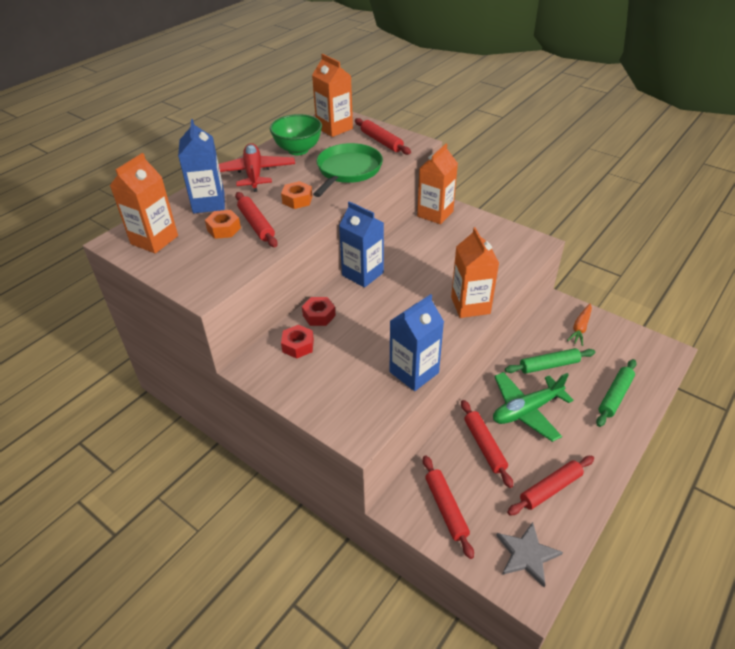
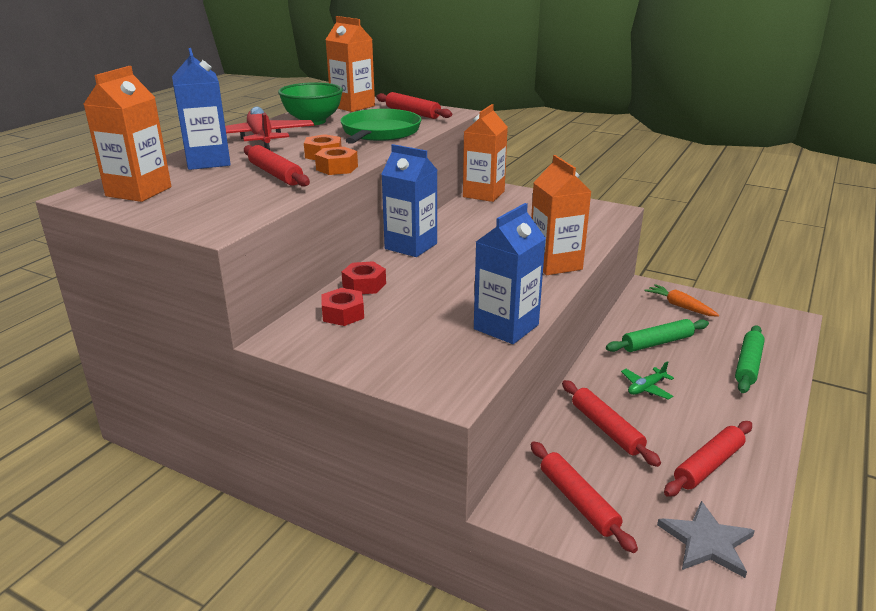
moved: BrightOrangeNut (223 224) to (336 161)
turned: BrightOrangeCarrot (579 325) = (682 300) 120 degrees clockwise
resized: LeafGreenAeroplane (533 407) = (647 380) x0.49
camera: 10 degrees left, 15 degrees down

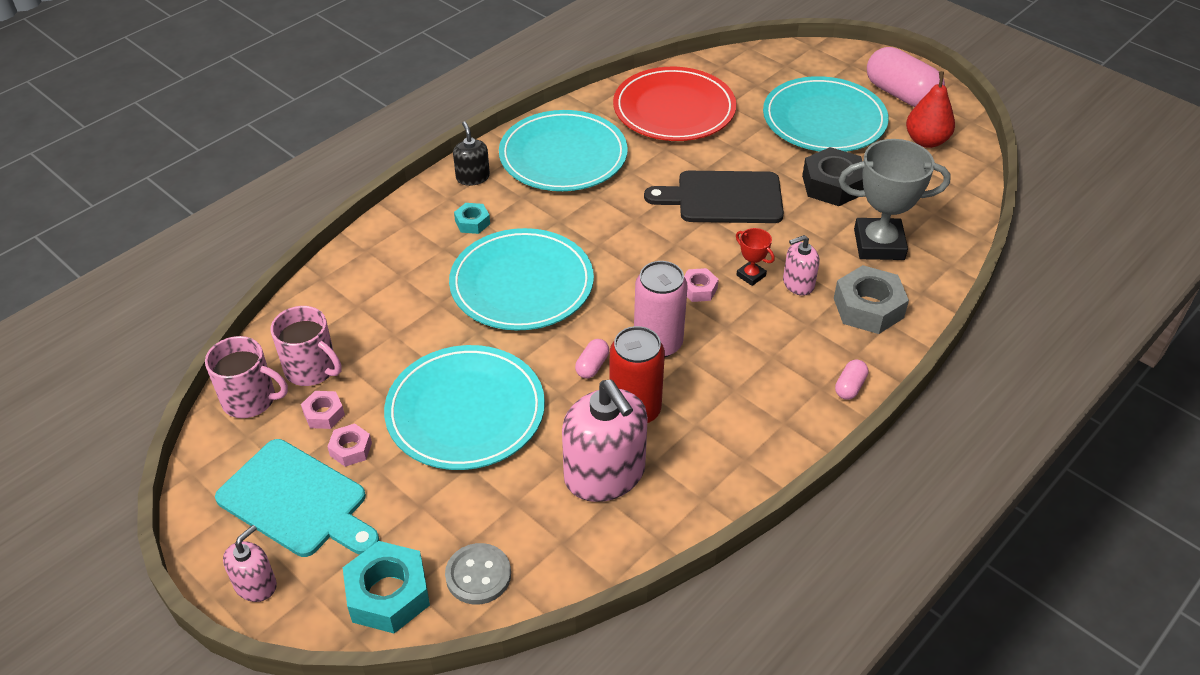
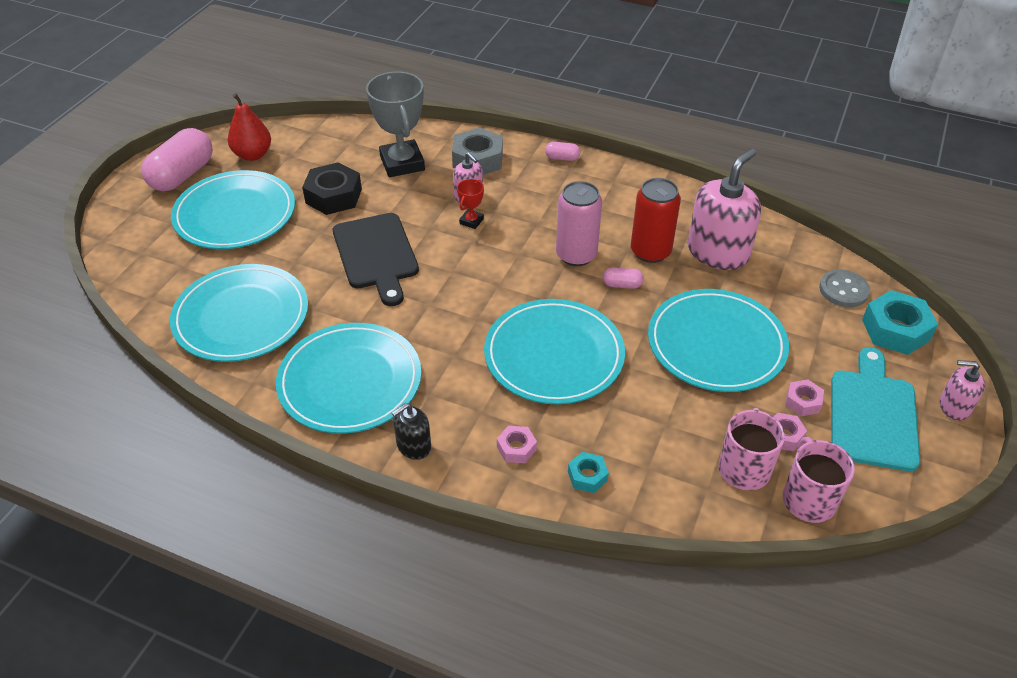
moved: TurquoiseNut (472 218) to (588 472); RosyNut (701 285) to (517 444)
recoloured: CrimsonFlatDish (674 104) to TurquoiseFlatDish (239 313)
camera: 110 degrees left, 0 degrees up

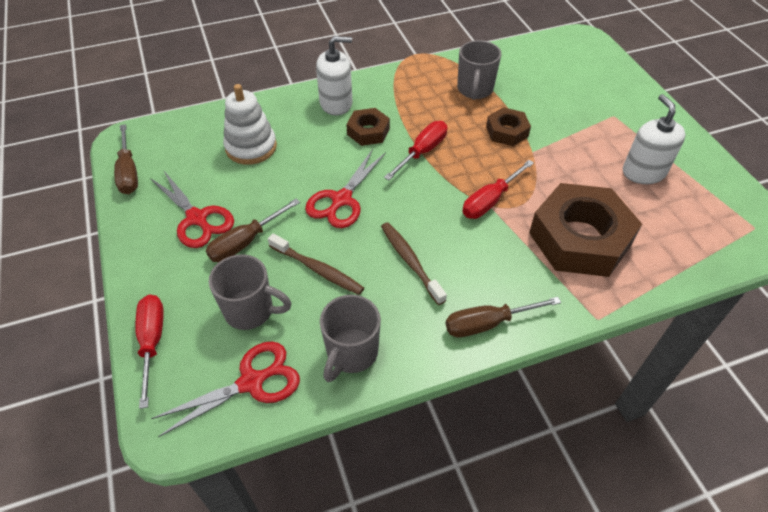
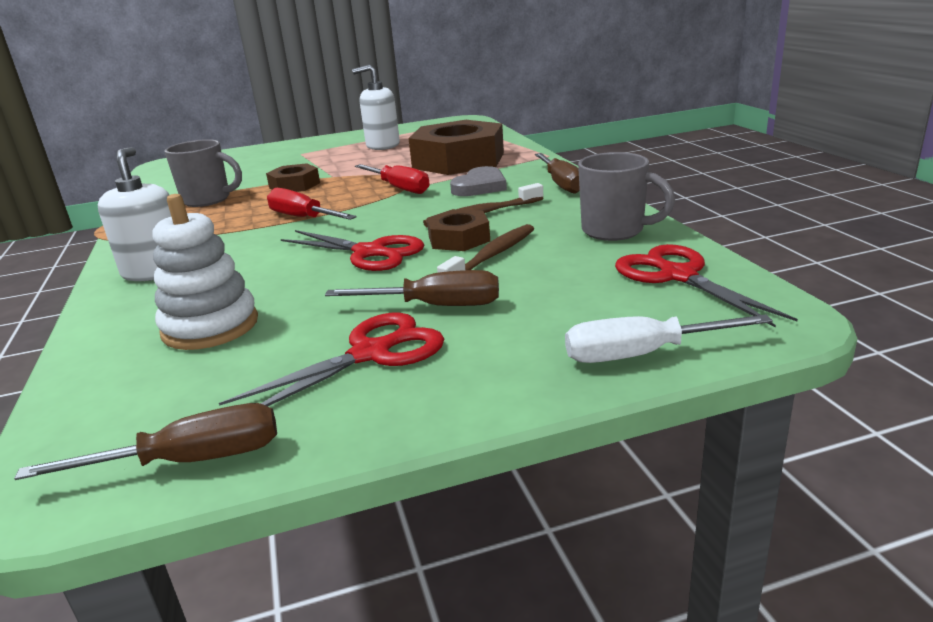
removed: GreyCoffeeMug (250 292)
added: GreyHeartShape (478 181)
moved: RussetNut (368 127) to (458 230)
recoloured: CrimsonScrewdriver (149 352) to SnowWhiteScrewdriver (669 338)
turned: RussetScrewdriver (253 230) = (412 288) 45 degrees counterclockwise
camera: 85 degrees left, 25 degrees down

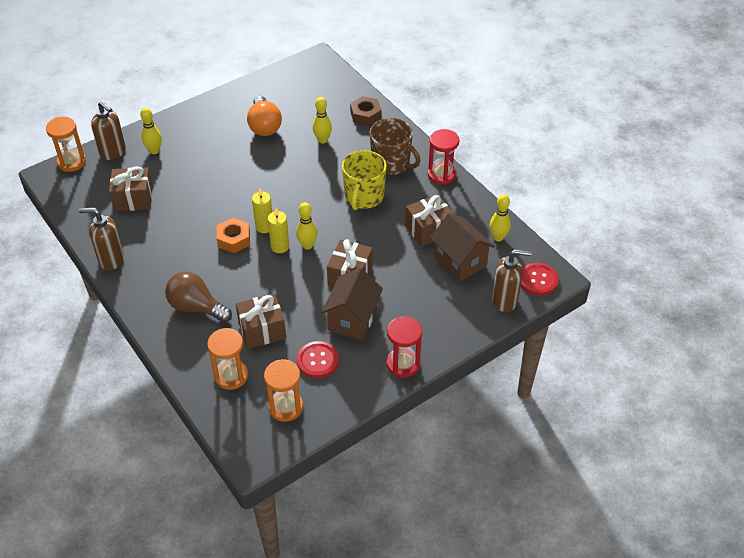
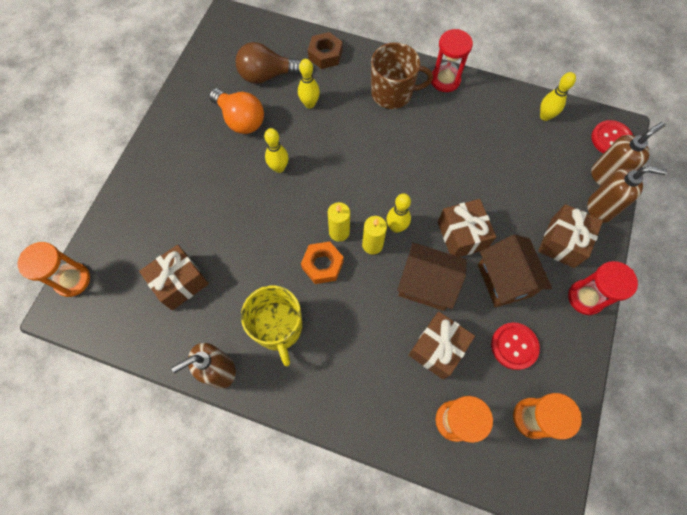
moved: RussetPumpBottle (108 130) to (627 194); GoldenSkittle (151 130) to (276 150); GoldenCoffeeMug (364 180) to (271 326); RussetGift (429 220) to (570 236); RussetCottage (462 247) to (431 277); RussetLightbulb (198 297) to (268 63)
camera: 35 degrees left, 20 degrees up

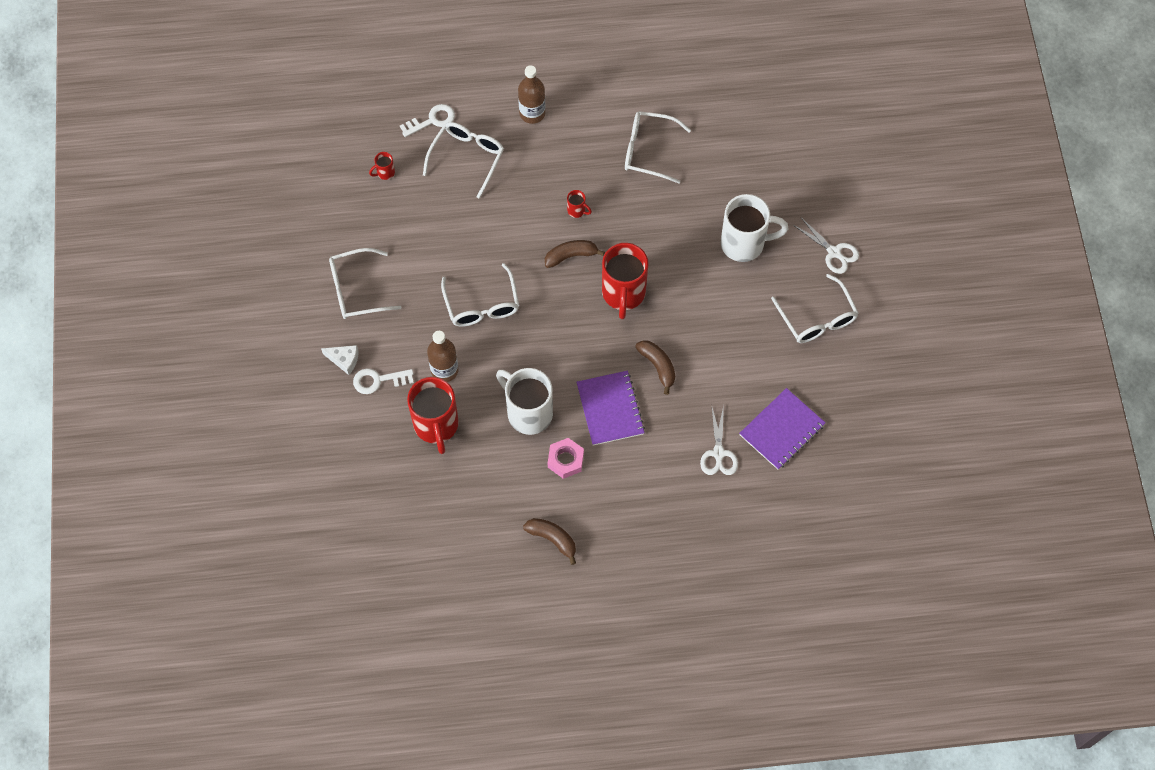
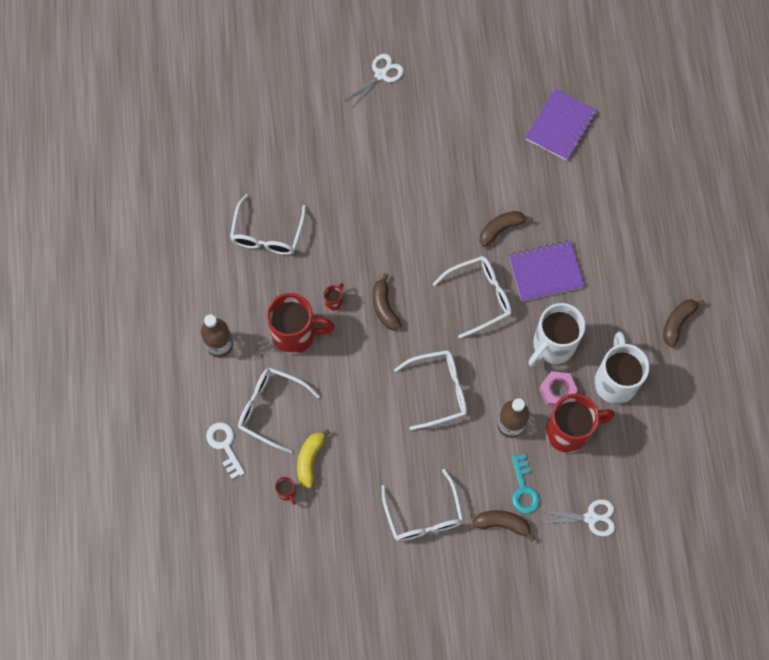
added: GoldenToyBanana (314 458)
moved: SnowWhiteCoffeeMug (754 228) to (622 367); CrimsonCoffeeMug (625 281) to (301 323); SnowWhiteSpectacles (814 308) to (472 297); SnowWhiteScissors (719 440) to (577 517); RosyNut (566 458) to (558 388)
replaced: SnowWhiteCheese (339 360) to RussetToyBanana (504 526)
recoloured: SnowWhiteKey (383 381) to TurquoiseKey (526 484)
turned: PurpleExerciseBook (782 429) = (561 125) 75 degrees clockwise
camera: 90 degrees left, 5 degrees up

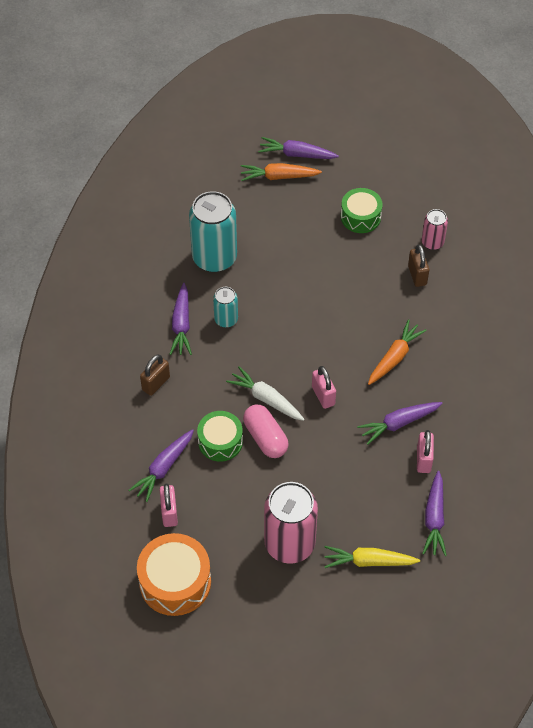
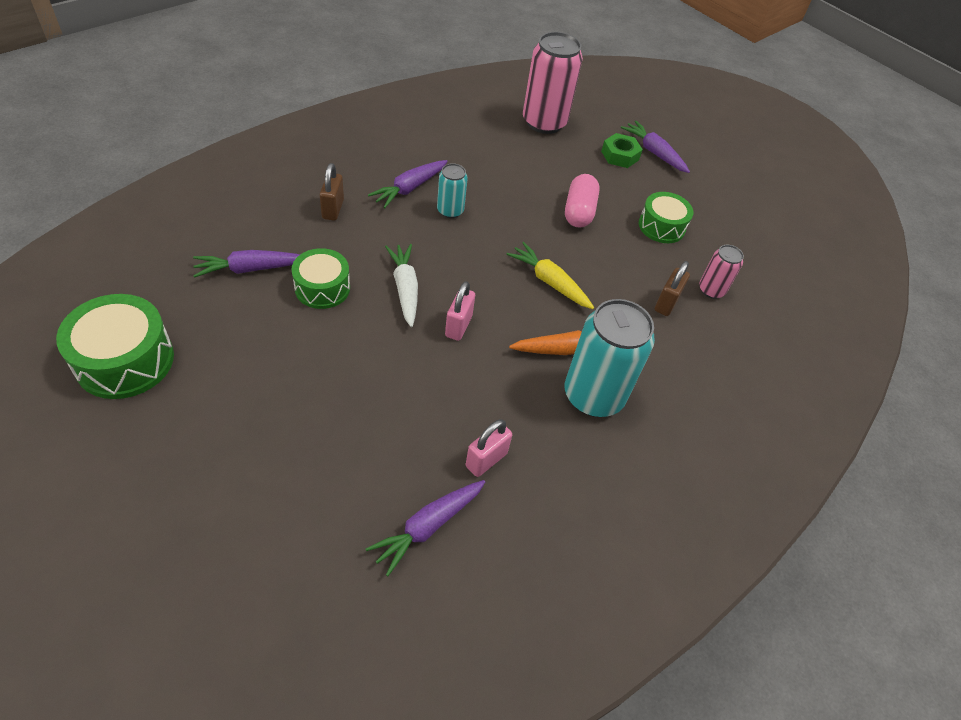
removed: PurpleCarrot (400 423); RosyPadlock (169 505)
moved: TurquoiseCan (213 231) to (610 358); RosyPill (266 431) to (582 201); RosyCan (291 523) to (553 83); GoldenCarrot (372 557) to (550 275)
replaced: BrightOrangeCarrot (281 172) to LeafGreenNut (622 150)
recoloured: BrightOrangeDrum (174 574) to LeafGreenDrum (115 346)
turned: RussetPadlock (155 375) = (332 192) 75 degrees counterclockwise
camera: 35 degrees right, 5 degrees down

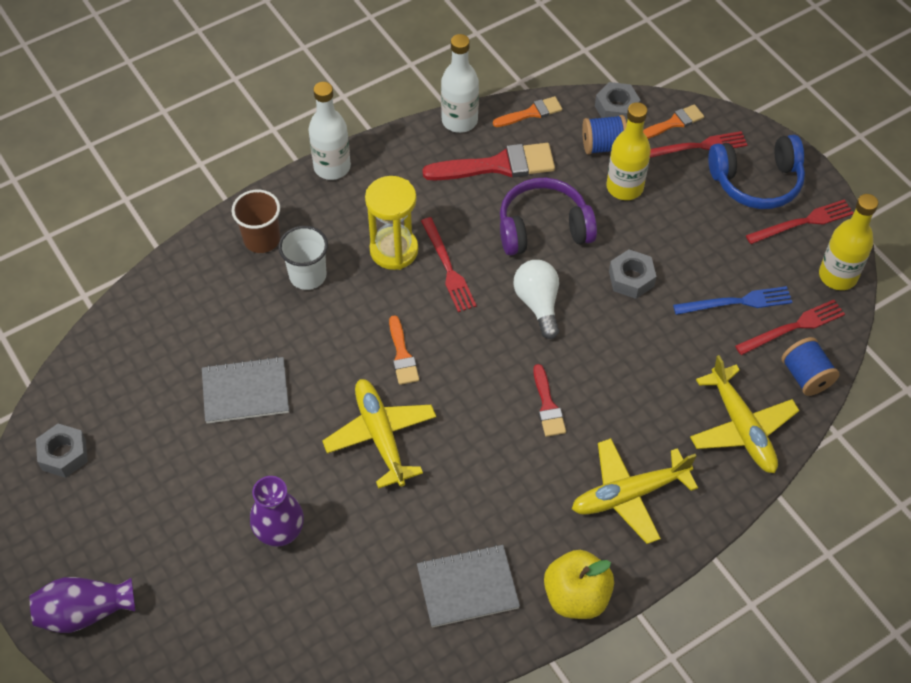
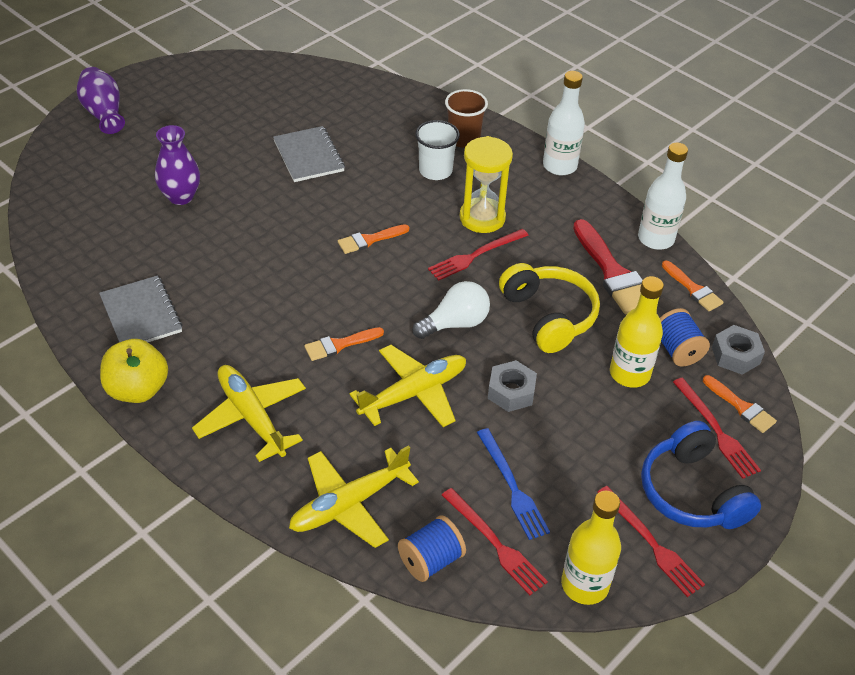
removed: GreyNut (62 451)
moved: GoldenAeroplane (379 434) to (407 386)
recoloured: PurpleHeadphones (548 216) to GoldenHeadphones (549 308); CrimsonPaintbrush (549 400) to BrightOrangePaintbrush (344 344)
camera: 75 degrees right, 10 degrees down

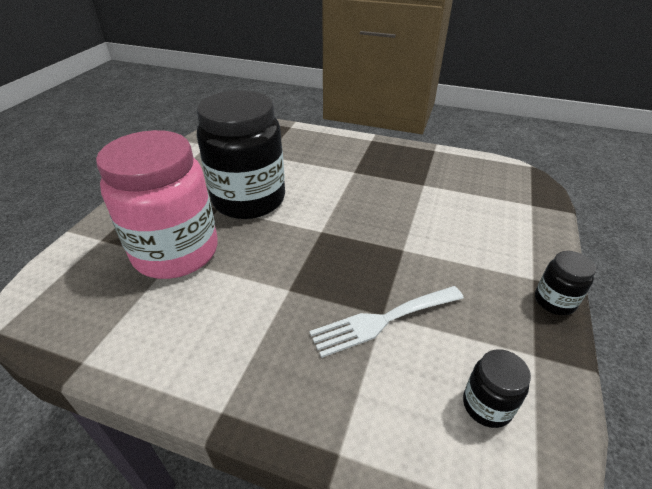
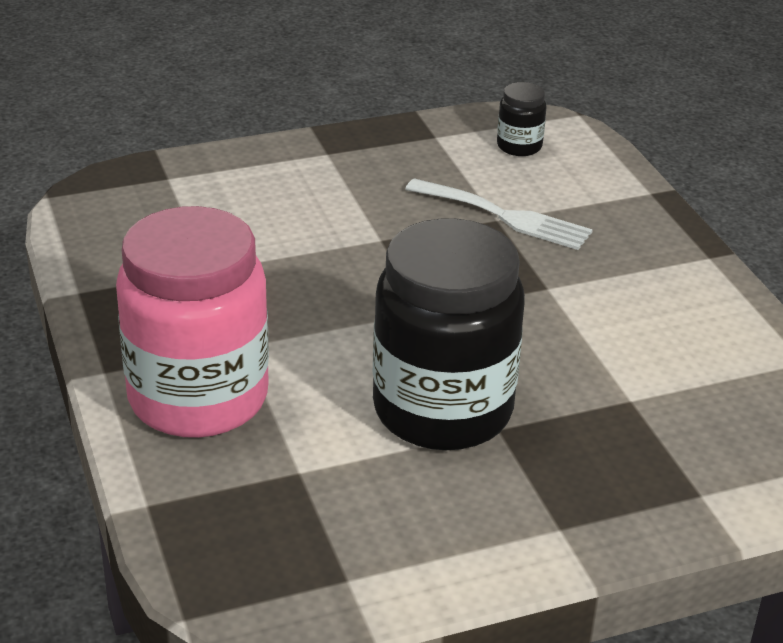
removed: BlackPreserveJar (565 283)
moved: RosyPreserveJar (157 204) to (192 322)
camera: 130 degrees left, 5 degrees down

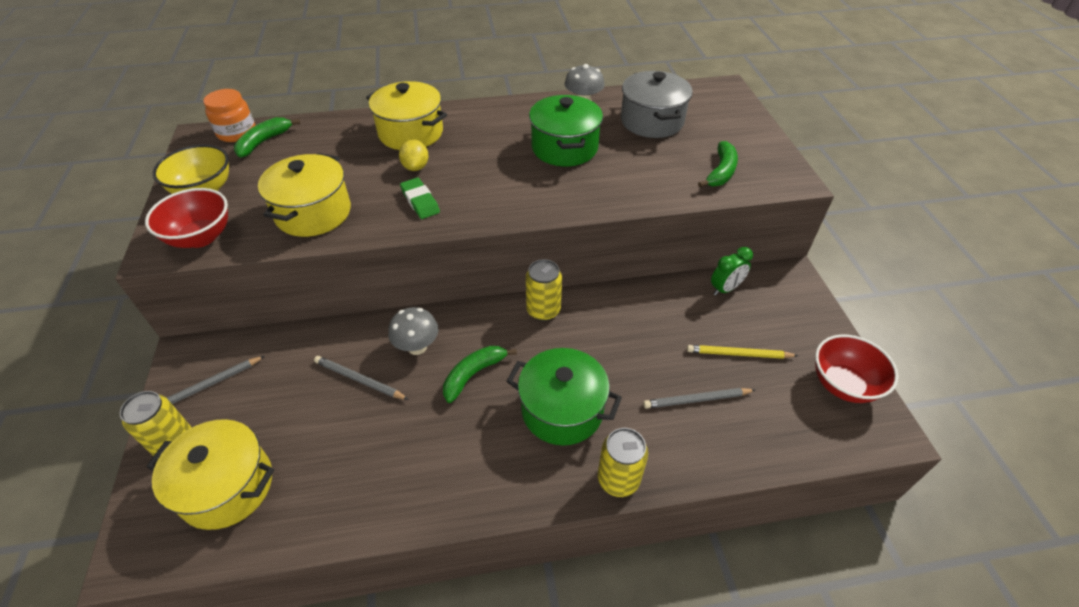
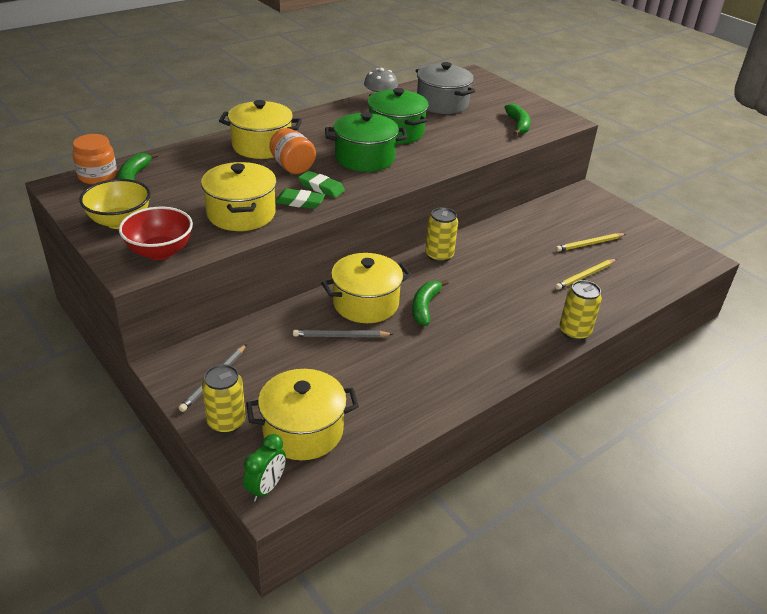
removed: CrimsonServingBowl (856 368)
added: LeafGreenGumEraser (300 198)
moved: LeafGreenAlarmClock (732 271) to (264 468); LeafGreenCookingPot (564 396) to (366 142)
replaced: GoldenToyLemon (414 155) to BrightOrangePreserveJar (292 151); GreyMushroom (413 331) to GoldenCookingPot (366 288)
recoloured: GreyPencil (699 398) to GoldenPencil (585 274)
camera: 30 degrees left, 10 degrees down

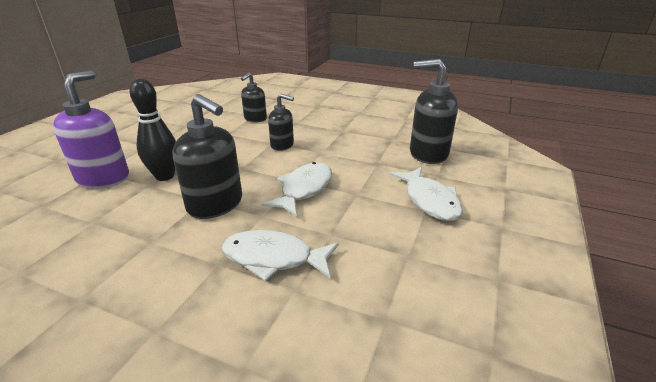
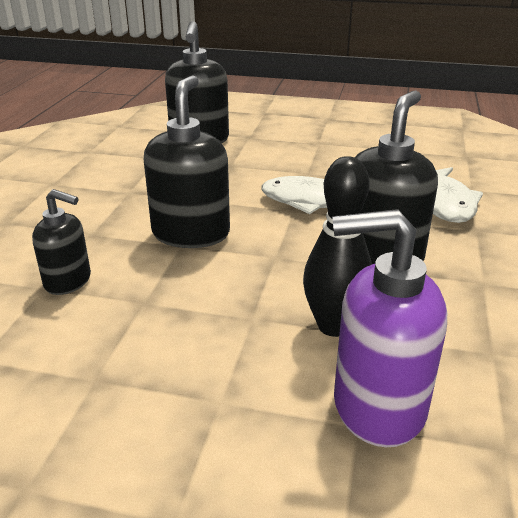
removed: SnowWhiteFish (426 194)
resized: BlackPumpBottle (281 122) = (186 161) x1.67
camera: 100 degrees left, 0 degrees up

